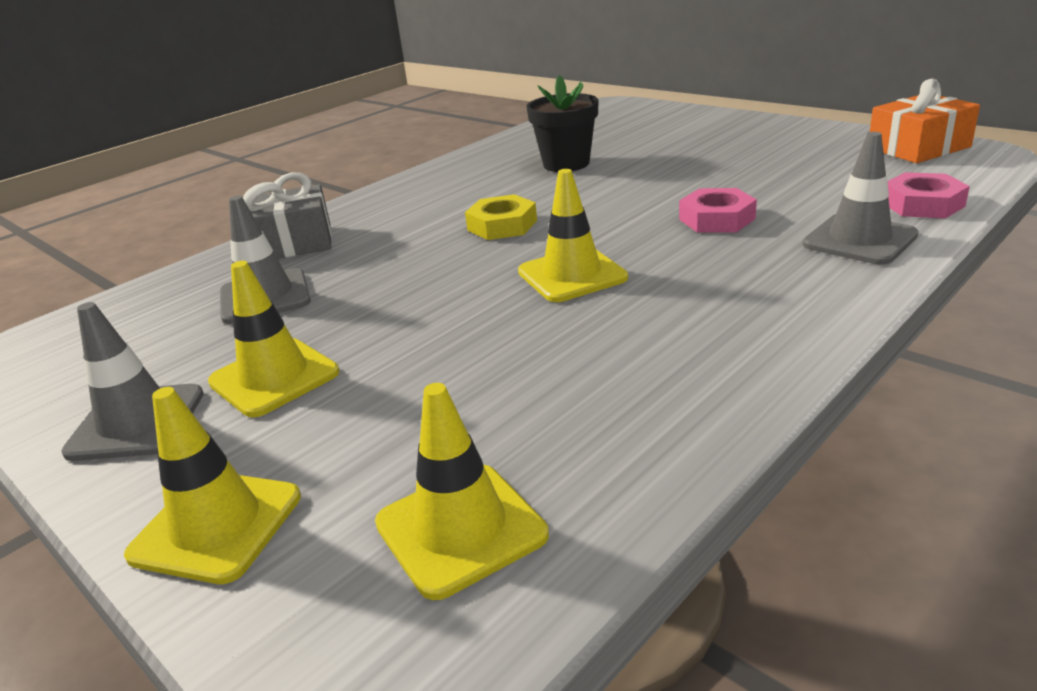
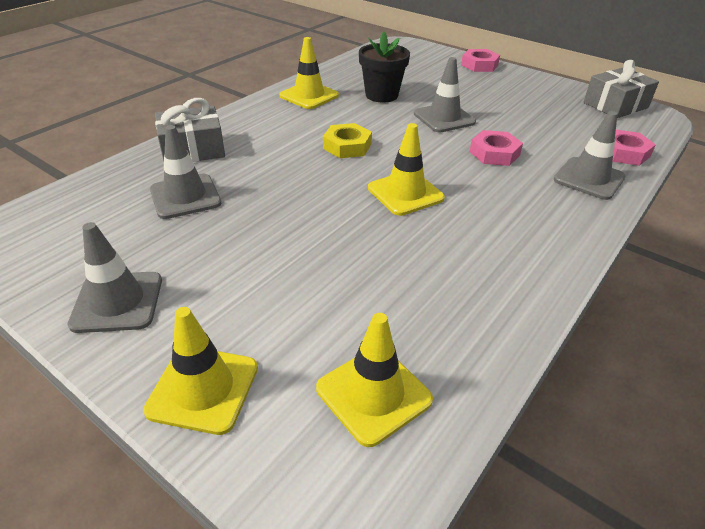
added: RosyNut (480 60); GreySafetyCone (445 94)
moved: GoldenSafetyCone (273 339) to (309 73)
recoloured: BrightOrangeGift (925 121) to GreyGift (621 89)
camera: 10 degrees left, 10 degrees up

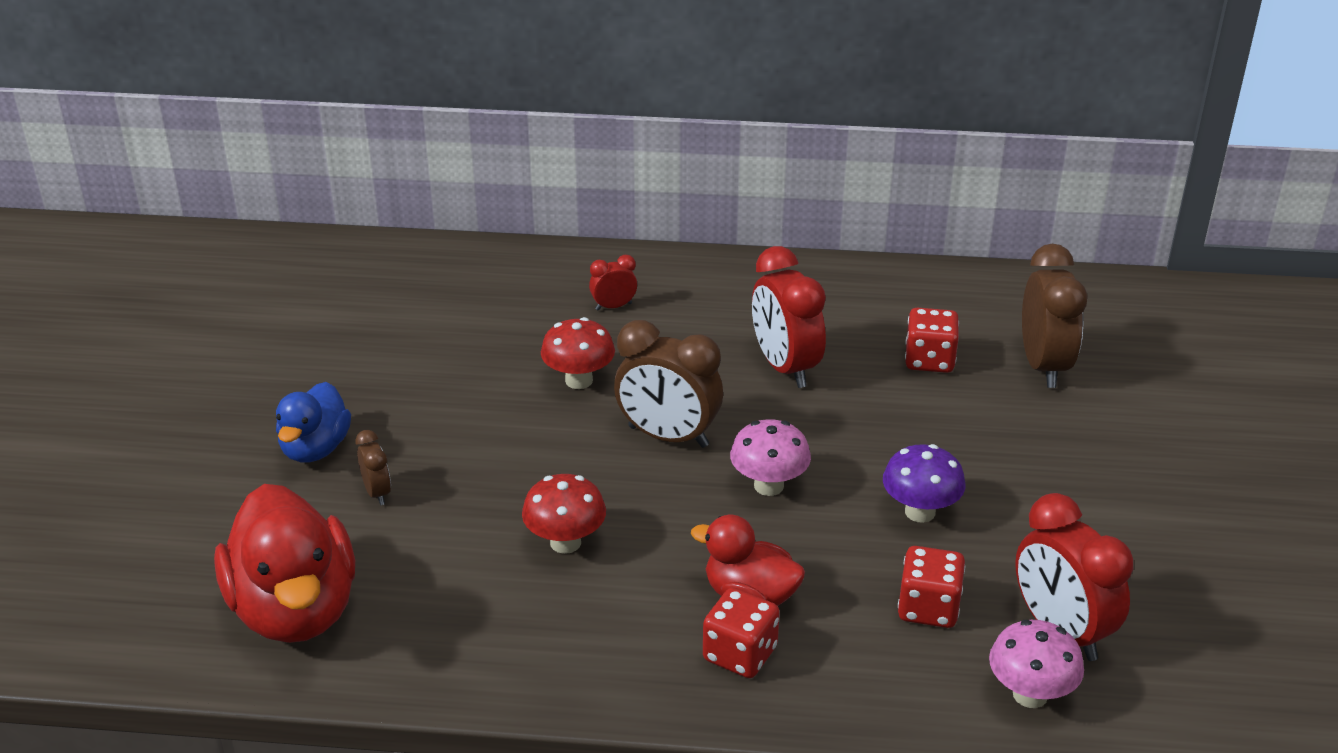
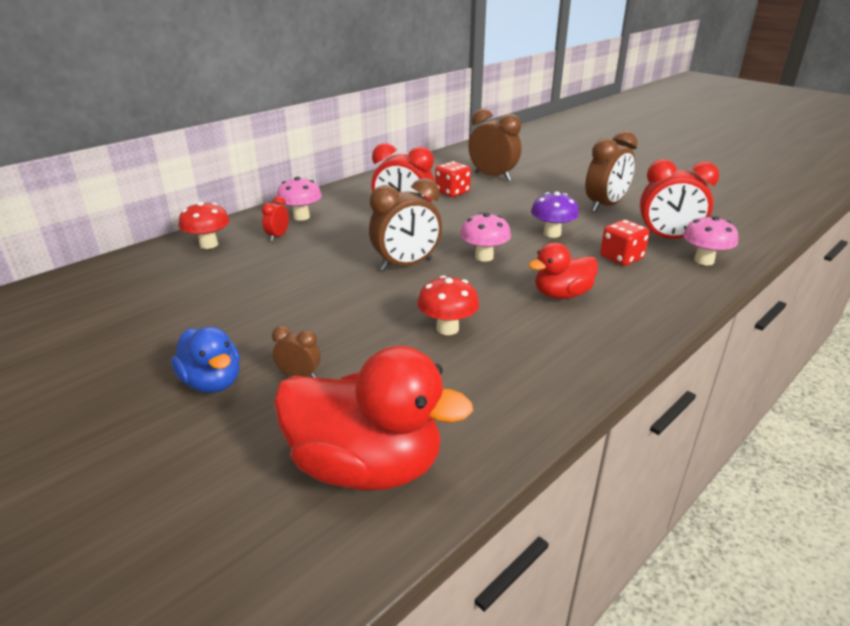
removed: CrimsonGameDie (741 632)
added: RussetAlarmClock (611 171); RosyMushroom (299 199)
moved: CrimsonMushroom (578 353) to (204 225)
camera: 50 degrees left, 5 degrees down

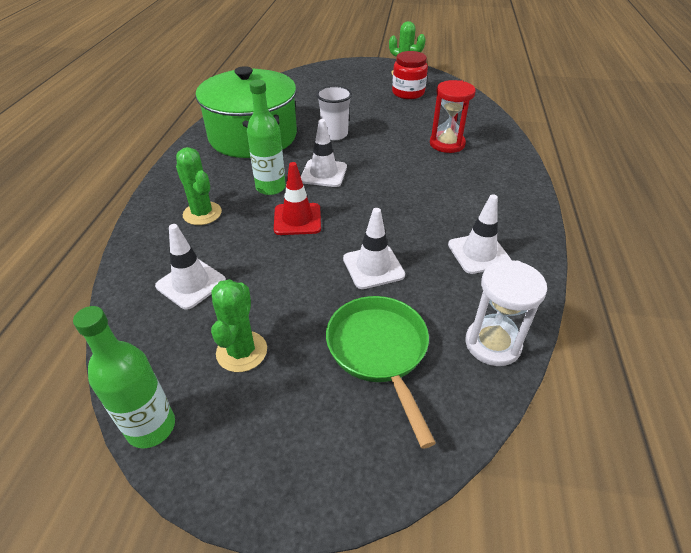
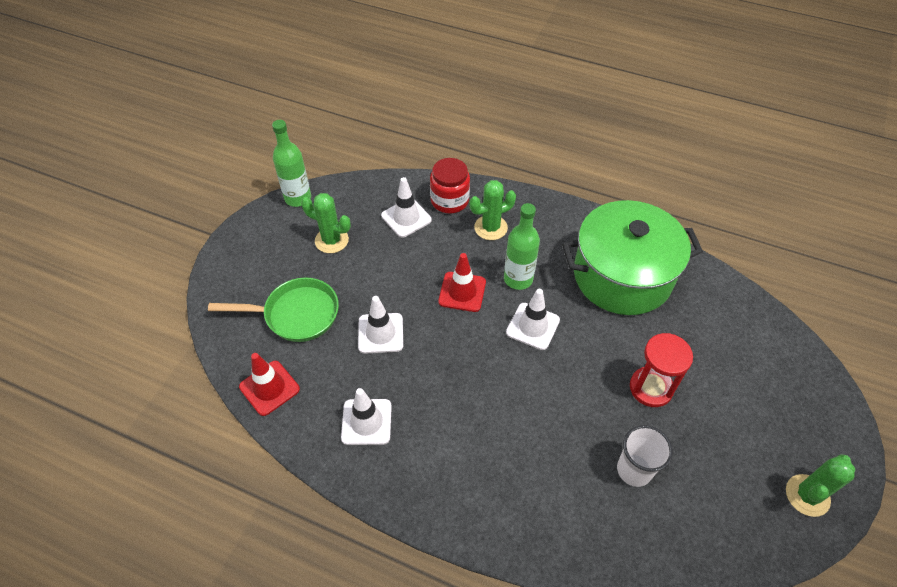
moved: CrimsonPreserveJar (410 75) to (450 185); CrimsonSandglass (453 116) to (661 370); SnowWhiteBeaker (334 113) to (645 456)
replaced: SnowWhiteSandglass (506 313) to CrimsonSafetyCone (269 384)
camera: 105 degrees right, 10 degrees up

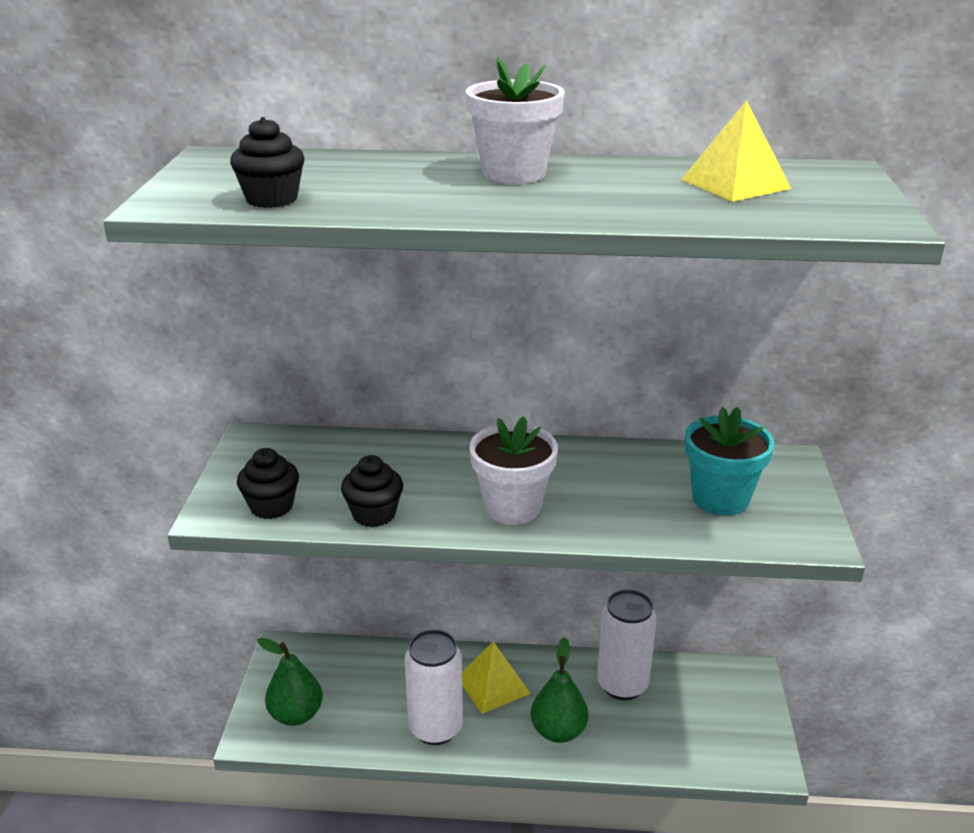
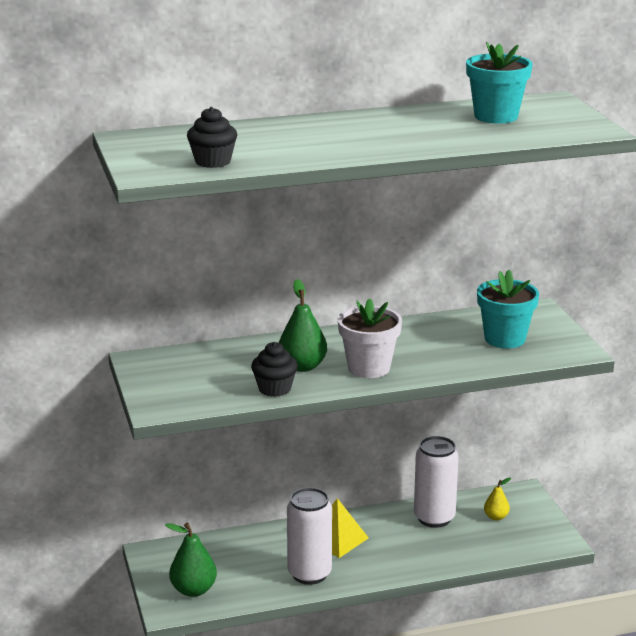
removed: SnowWhitePlantPot (515 120); BlackFairyCake (268 483)
added: GoldenPearFruit (497 499)
moved: LeafGreenPearFruit (559 690) to (303 325)
replaced: GoldenSolidPyramid (736 151) to TurquoisePlantPot (499 83)
camera: 20 degrees left, 5 degrees down

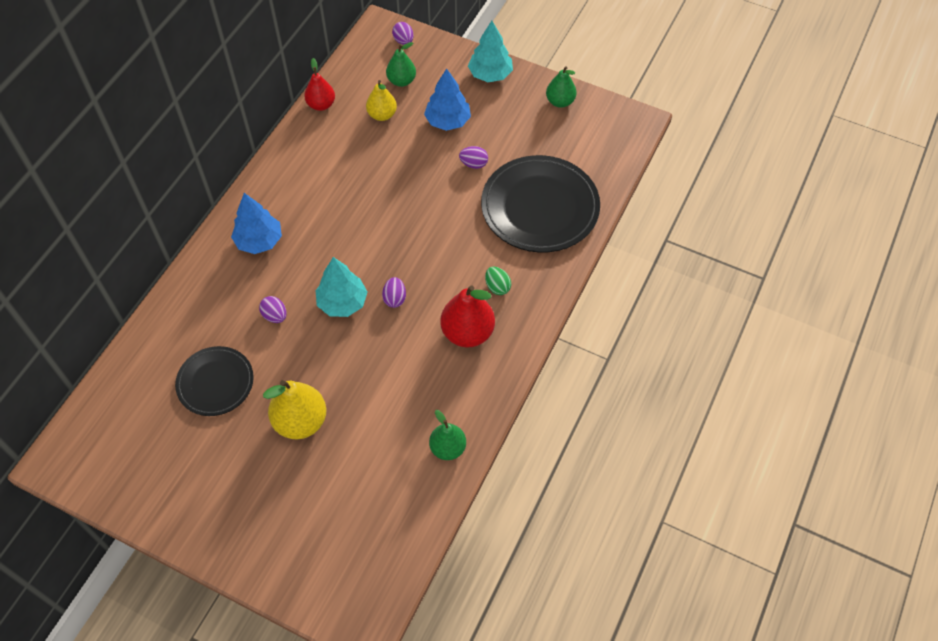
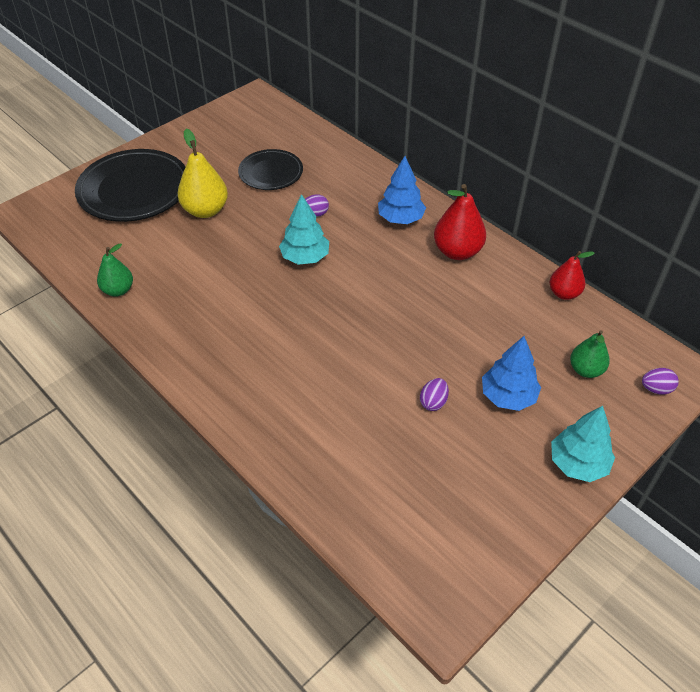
removed: LeafGreenPearFruit (561 87); GoldenPearFruit (381 100); LeafGreenEggShape (498 281); PurpleEggShape (394 292)
moved: BlackFlatDish (540 204) to (130 185); CrimsonPearFruit (467 316) to (460 222)
camera: 110 degrees right, 10 degrees down

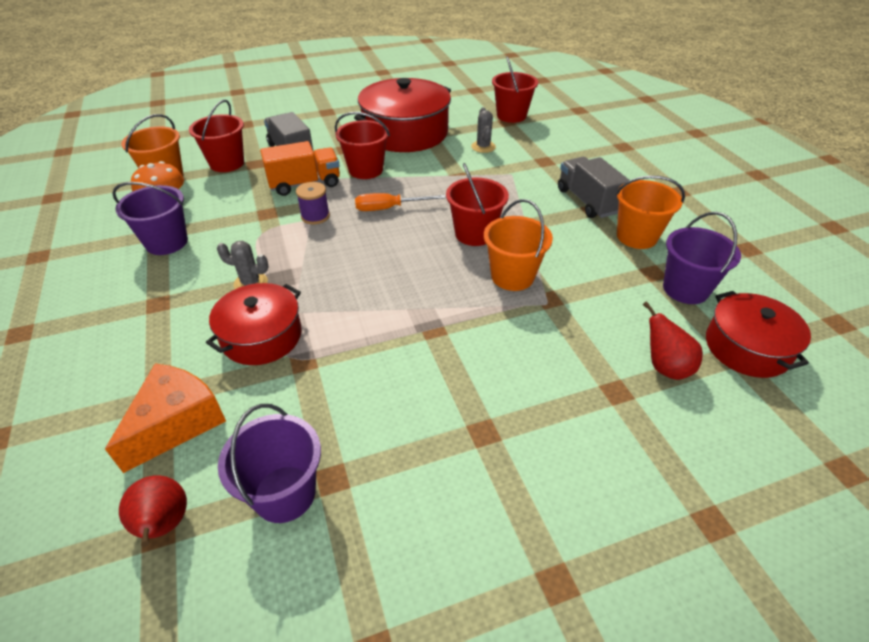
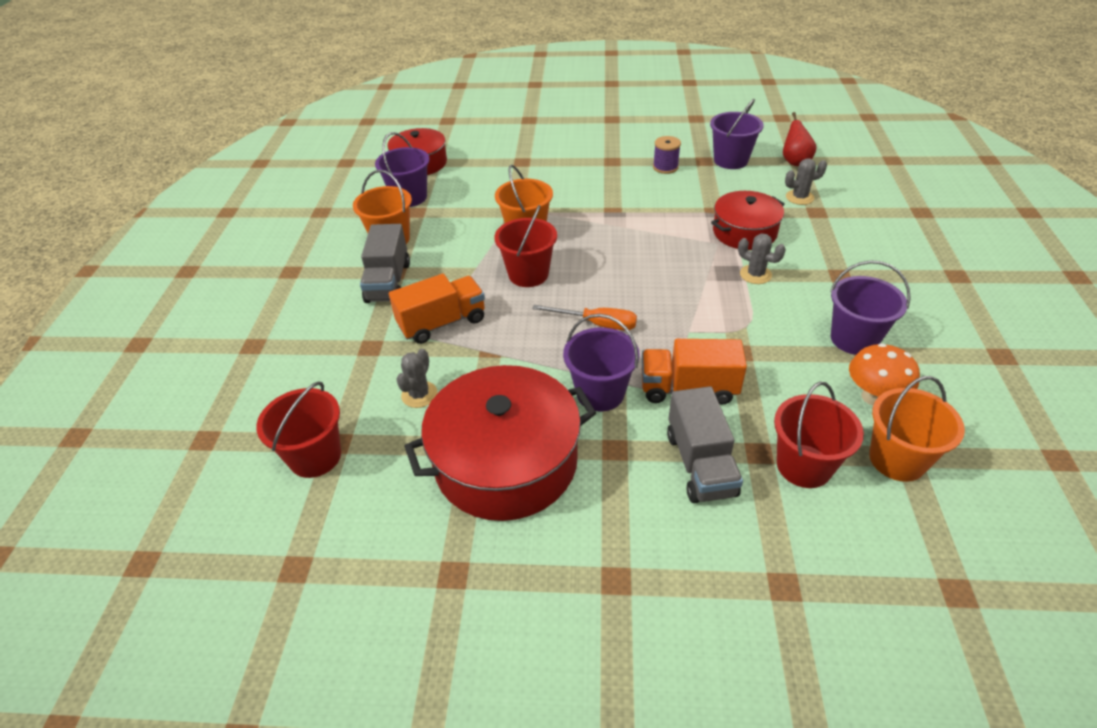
removed: CrimsonPearFruit (673 340)
added: BrightOrangeLorry (437 309)
moved: PurpleBobbin (313 203) to (667 155)
replaced: BrightOrangeCheese (165 418) to GreyPricklyPlant (806 181)
recoloured: CrimsonBucket (362 145) to PurpleBucket (601 362)
camera: 155 degrees left, 0 degrees up

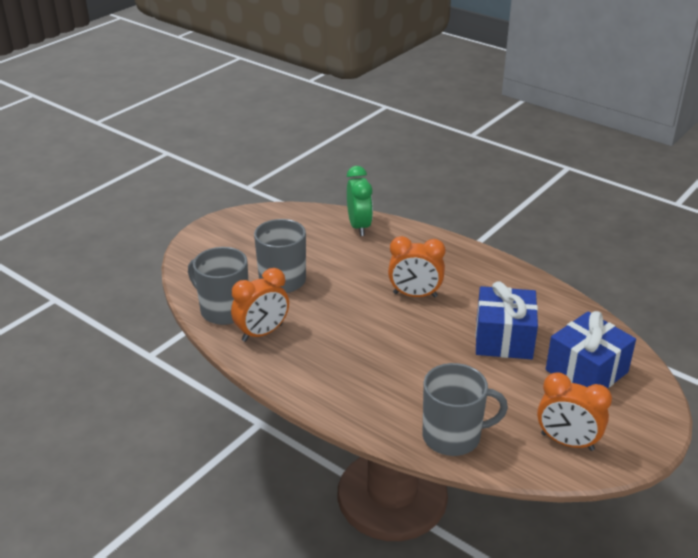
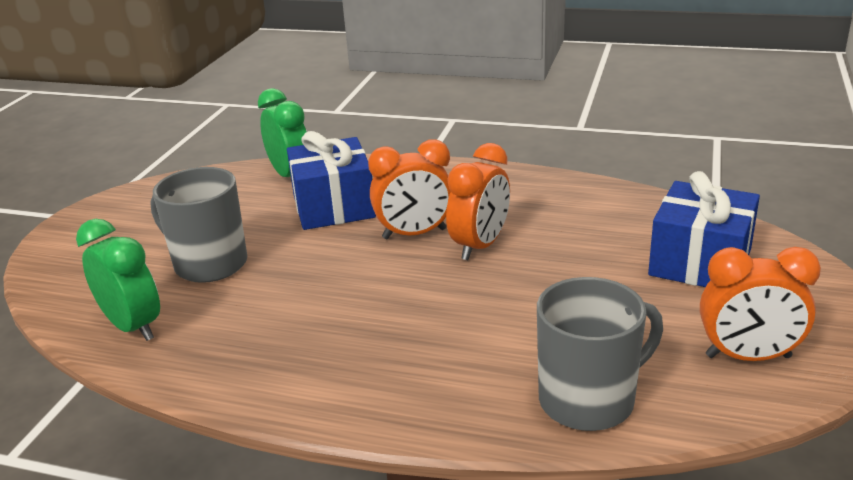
moved: BrightOrangeAlarmClock (260 305) to (478 201); RoyalBlueGift (506 320) to (331 180)
replaced: GreyCoffeeMug (218 286) to LeafGreenAlarmClock (118 280)
camera: 20 degrees left, 5 degrees down

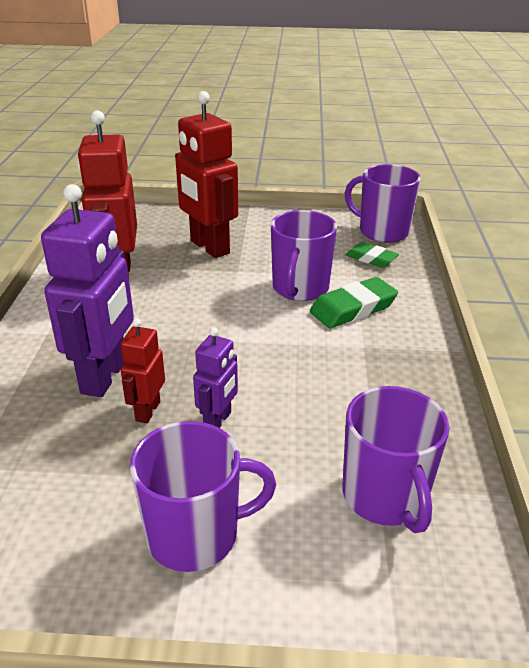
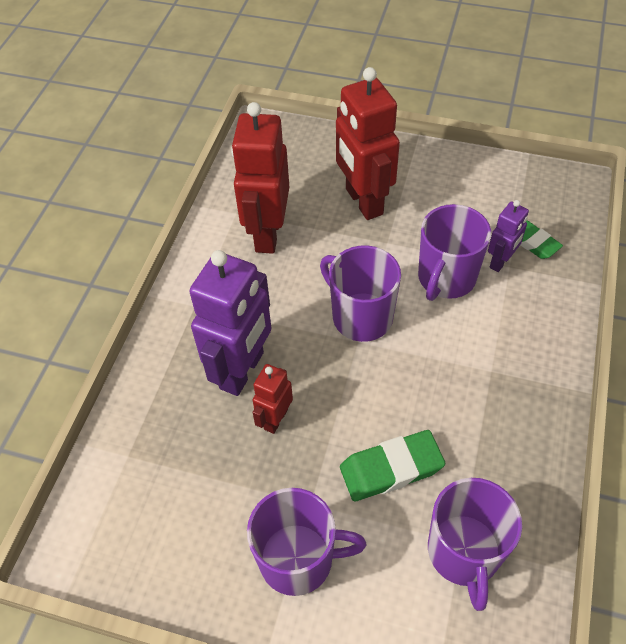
moved: PurpleCoffeeMug (383 203) to (360 293); LeafGreenGumEraser (354 302) to (392 465); PurpleToyRobot (215 377) to (508 236)
camera: 15 degrees right, 20 degrees up

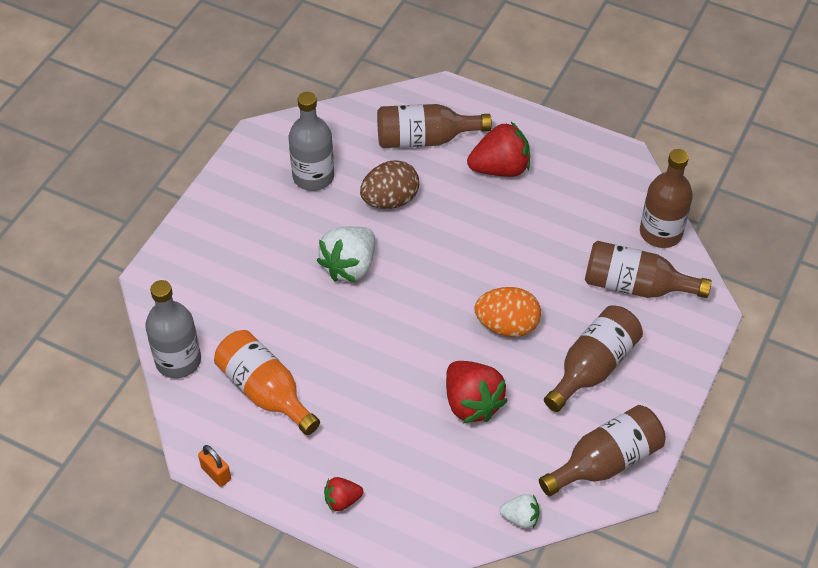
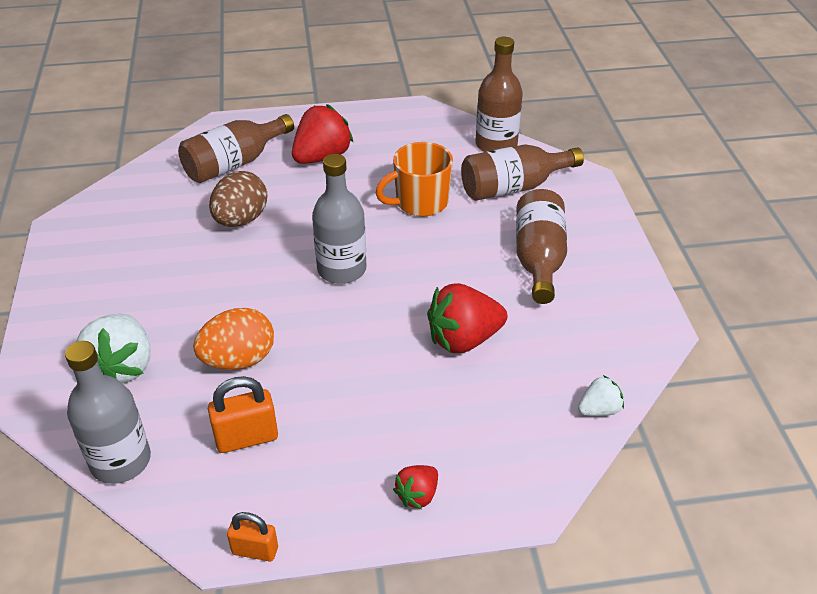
removed: RussetBottle (602 450)
added: BrightOrangeCoffeeMug (414 179)
moved: GreyBottle (311 141) to (339 219); SnowWhiteToyStrawberry (346 254) to (113 348); BrightOrangeEggShape (507 312) to (233 339)
replaced: BrightOrangeBottle (267 382) to BrightOrangePadlock (243 414)
turned: CrimsonToyStrawberry (477 392) = (467 318) 135 degrees clockwise
camera: 35 degrees left, 10 degrees down

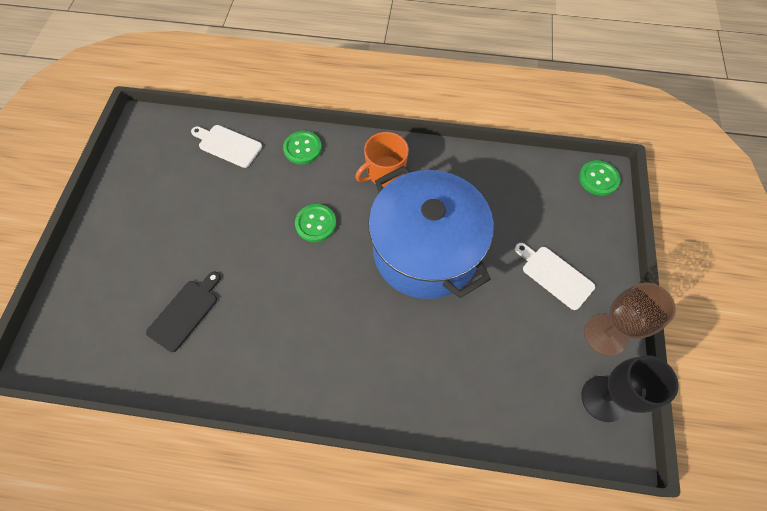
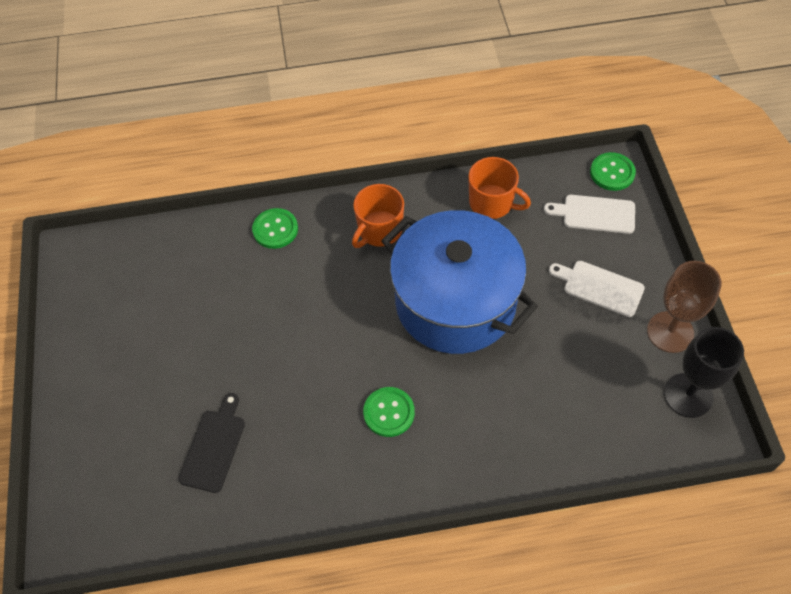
added: BrightOrangeCoffeeMug (499 188)
moved: SnowWhiteBreadBoard (226 146) to (589 214); LeafGreenShirtButton (315 223) to (389 412)
camera: 15 degrees left, 5 degrees down

